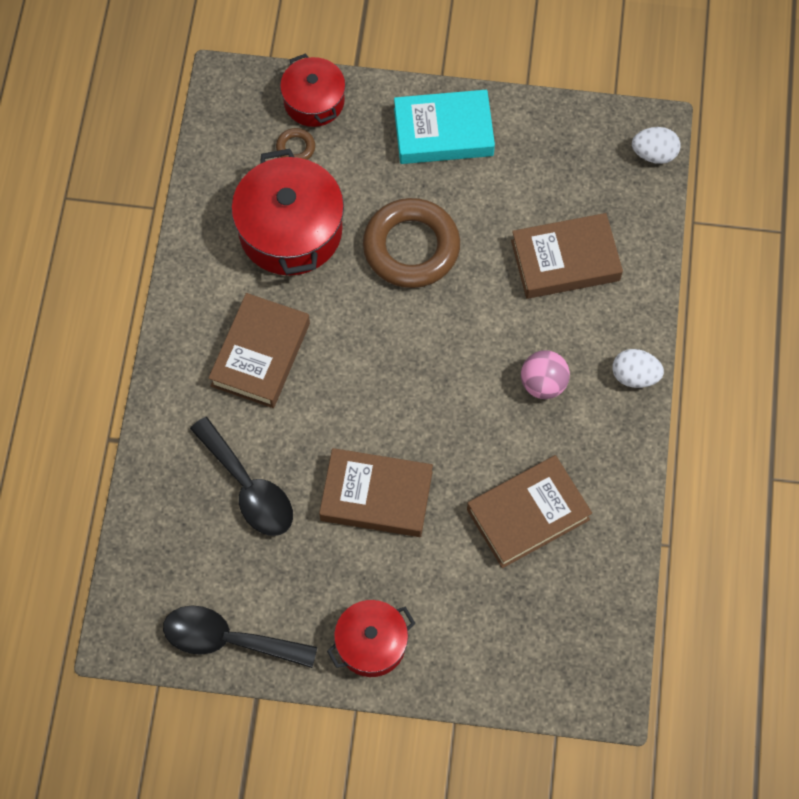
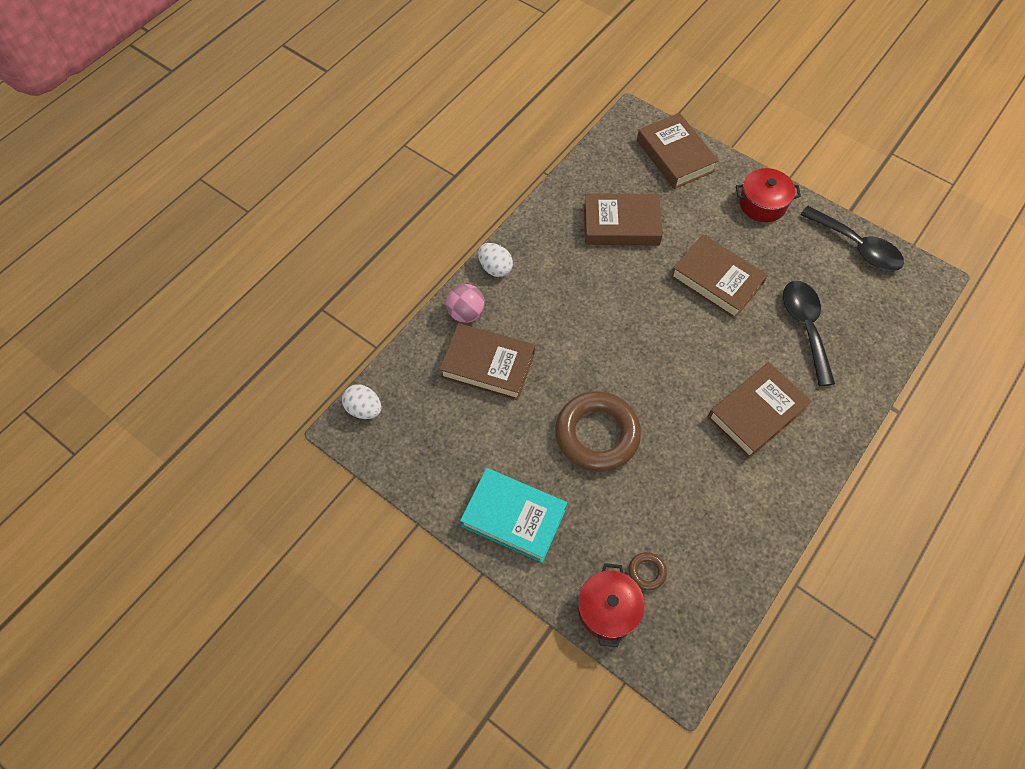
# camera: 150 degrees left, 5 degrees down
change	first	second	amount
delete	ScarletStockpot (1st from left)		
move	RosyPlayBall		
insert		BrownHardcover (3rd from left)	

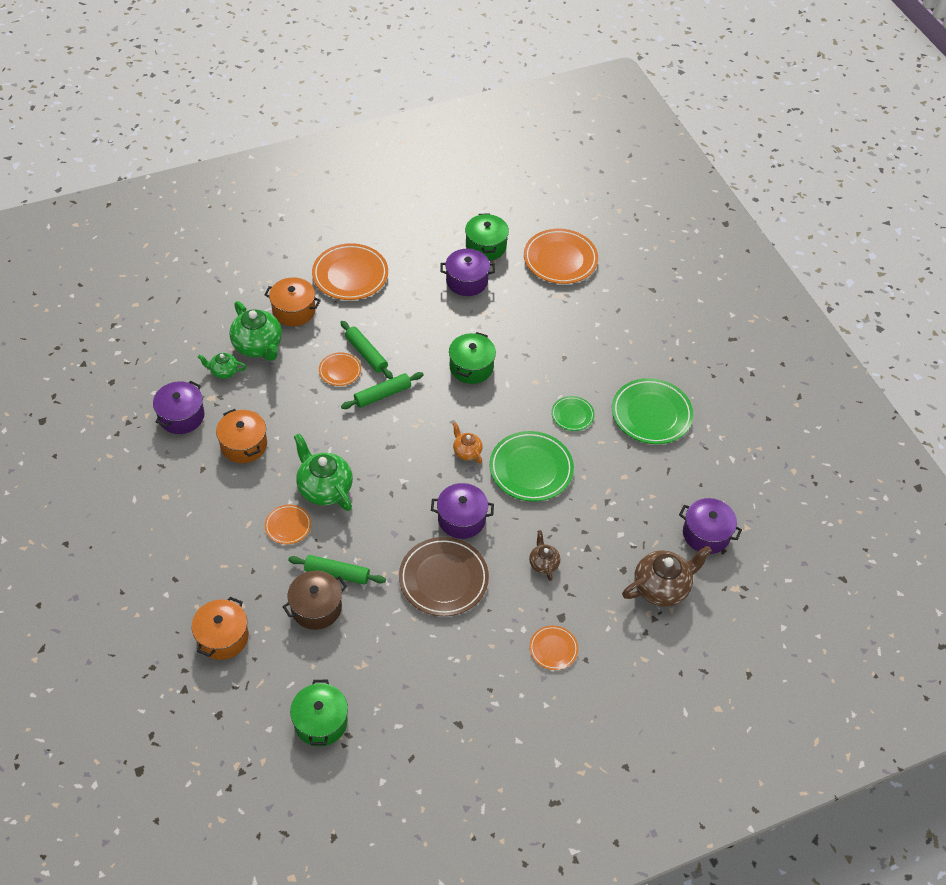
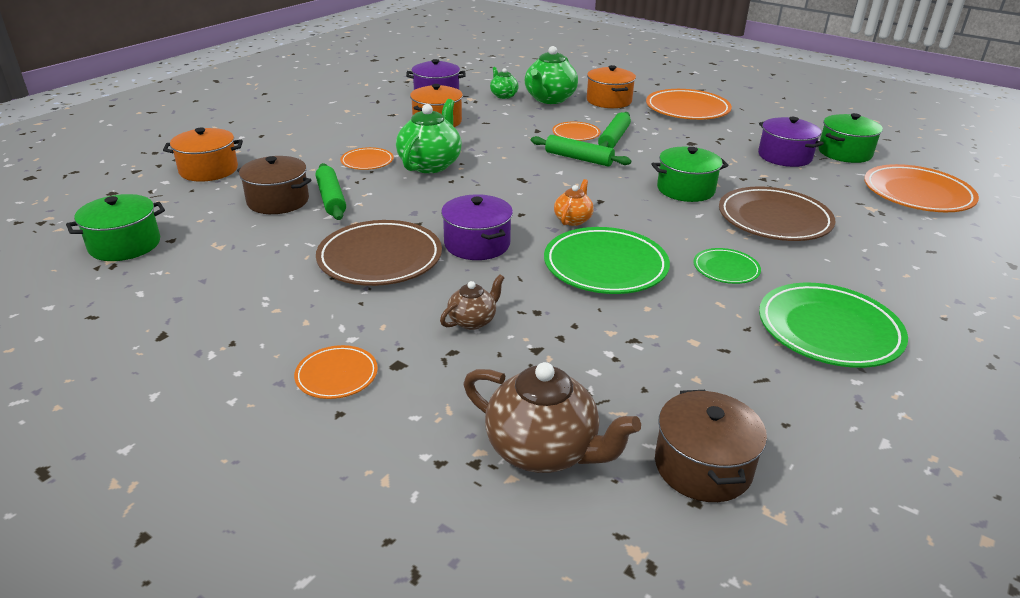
# camera: 60 degrees right, 20 degrees down
change	first	second	amount
recolor	VioletStockpot (4th from left)	BrownStockpot (2nd from left)	
insert		BrownDinnerPlate (2nd from left)	

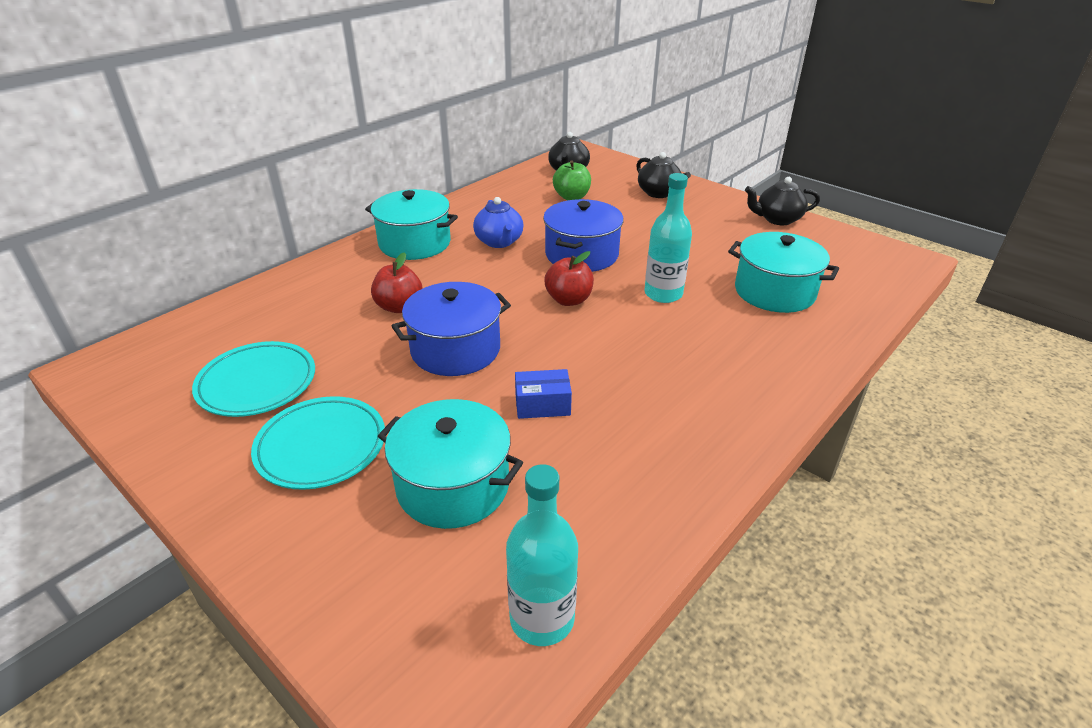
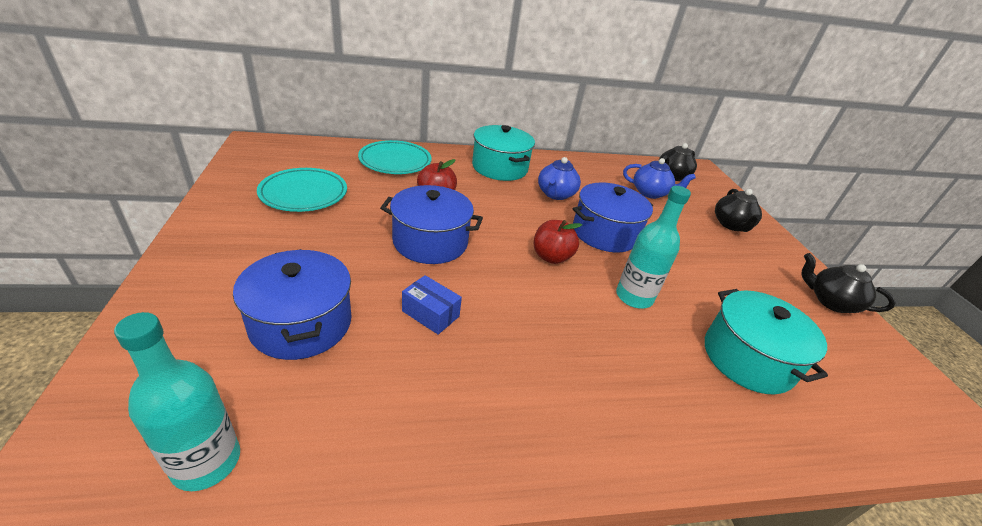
# camera: 35 degrees right, 0 degrees up
change	first	second	amount
replace	LeafGreenApple	CobaltTeapot (2nd from left)	
move	TealDinnerPlate (2nd from left)		
recolor	TealStockpot (2nd from left)	CobaltStockpot (1st from left)	

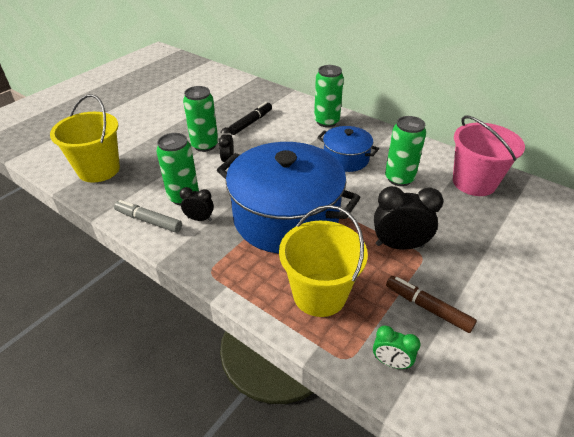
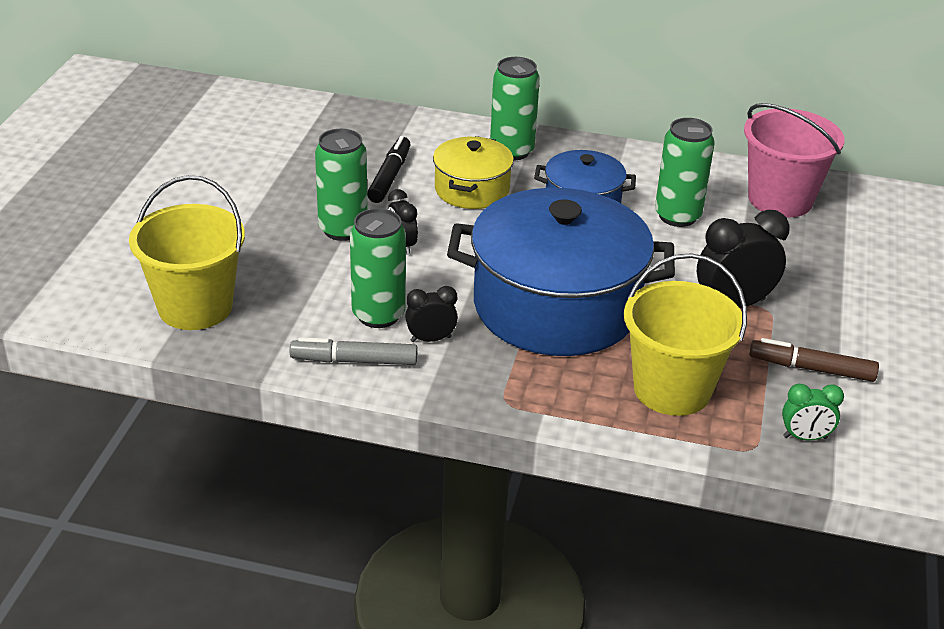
# camera: 25 degrees left, 5 degrees down
change	first	second	amount
insert		GoldenStockpot	

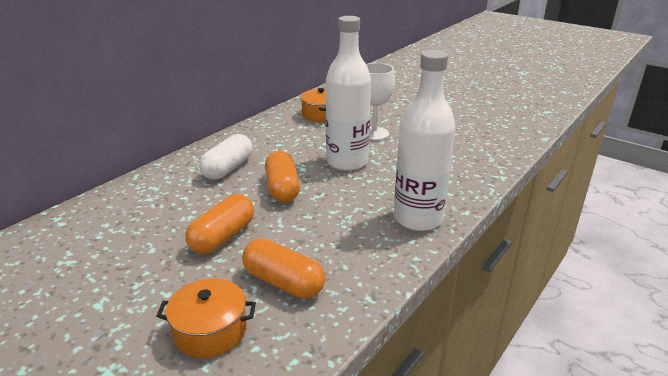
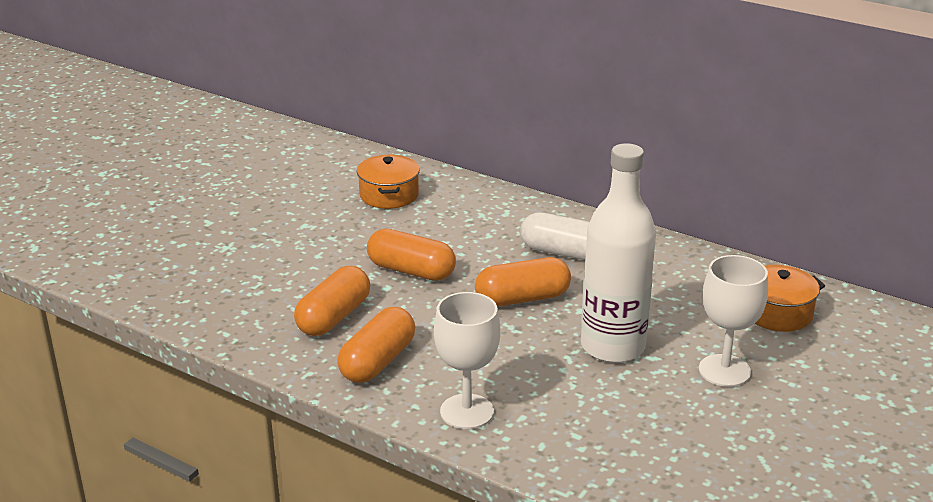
# camera: 85 degrees right, 0 degrees up
change	first	second	amount
replace	PureWhiteBottle (2nd from left)	PureWhiteChalice (1st from left)	
move	OrangeStockpot (1st from left)		
insert		OrangePill (2nd from left)	

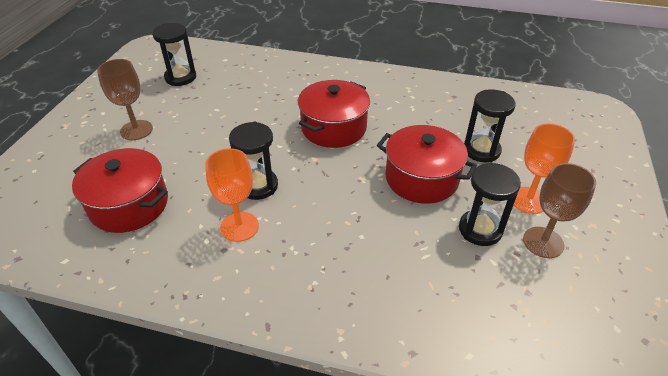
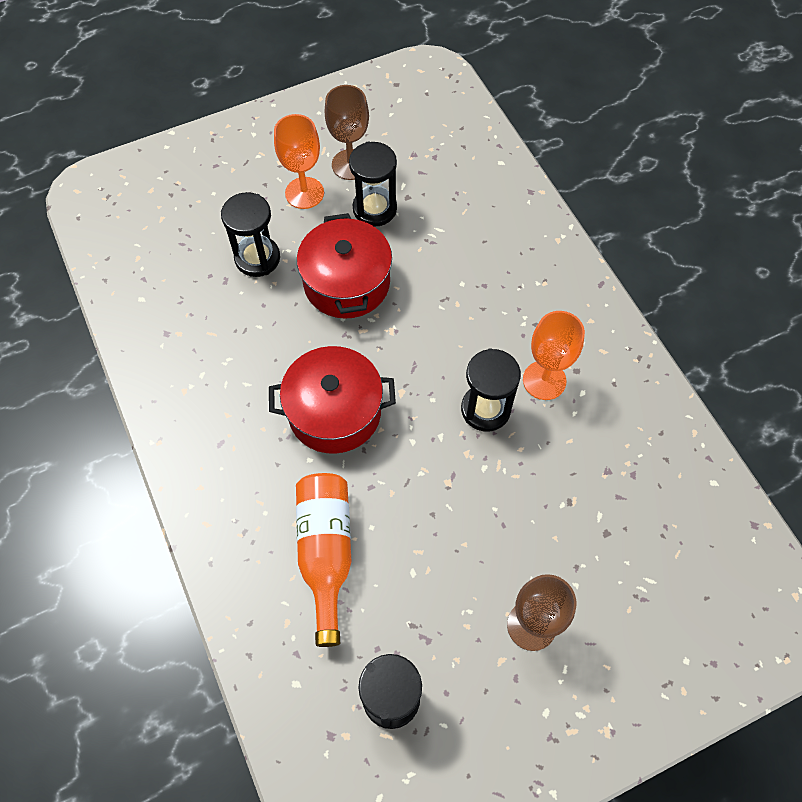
# camera: 130 degrees left, 20 degrees up
change	first	second	amount
delete	ScarletStockpot (1st from left)		
insert		OrangeBottle	

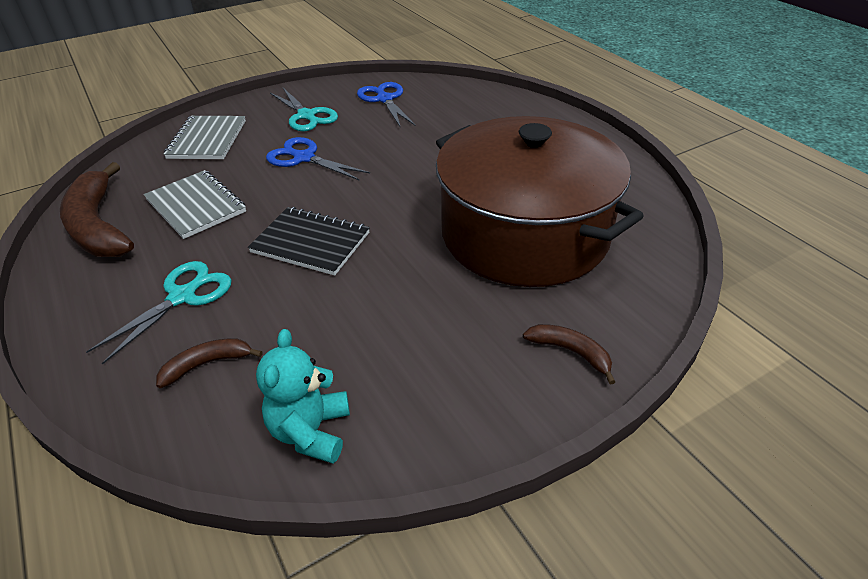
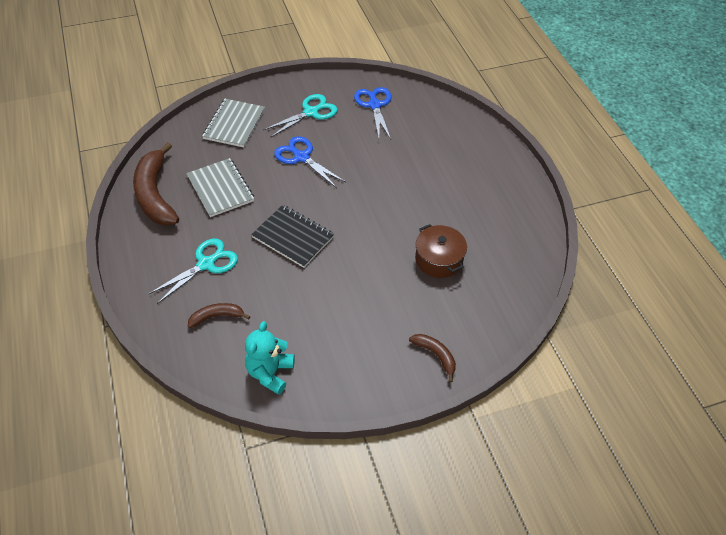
# camera: 10 degrees right, 10 degrees up
change	first	second	amount
rotate	TealShears (2nd from left)		105 degrees counterclockwise
resize	BrownStockpot		x0.41

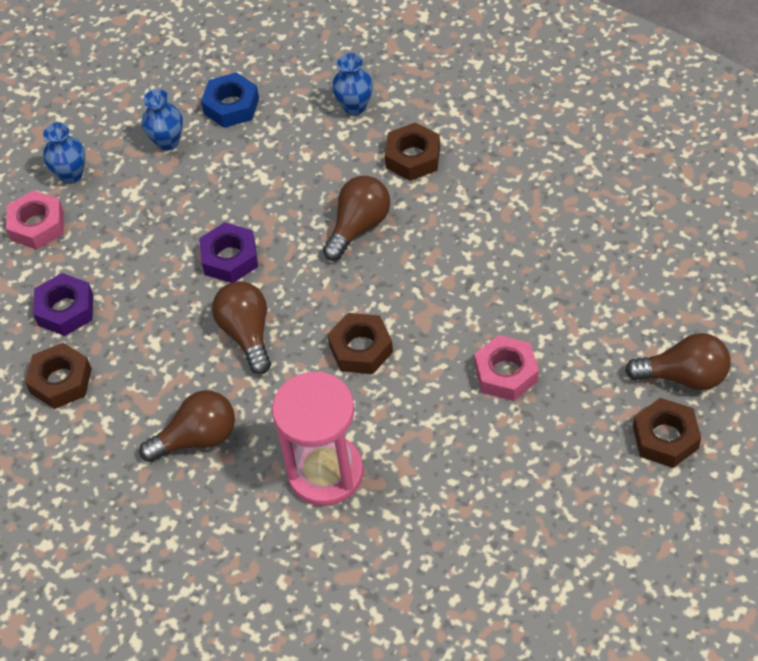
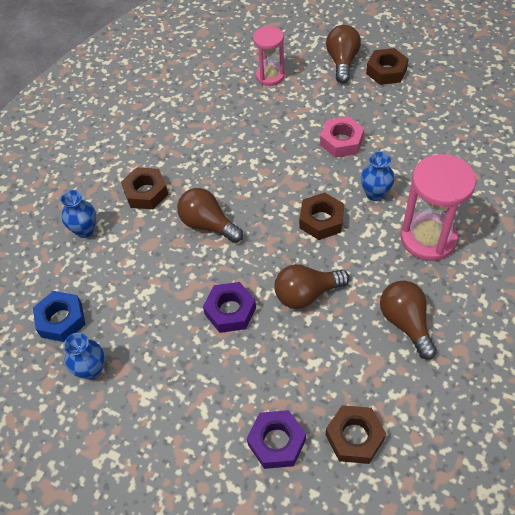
# camera: 90 degrees left, 0 degrees up
change	first	second	amount
move	CobaltFlowerVase (1st from left in the first image)	CobaltFlowerVase (3rd from left)	
delete	RosyHexagonNut (1st from left)		
insert		RosyHourglass (1st from left)	

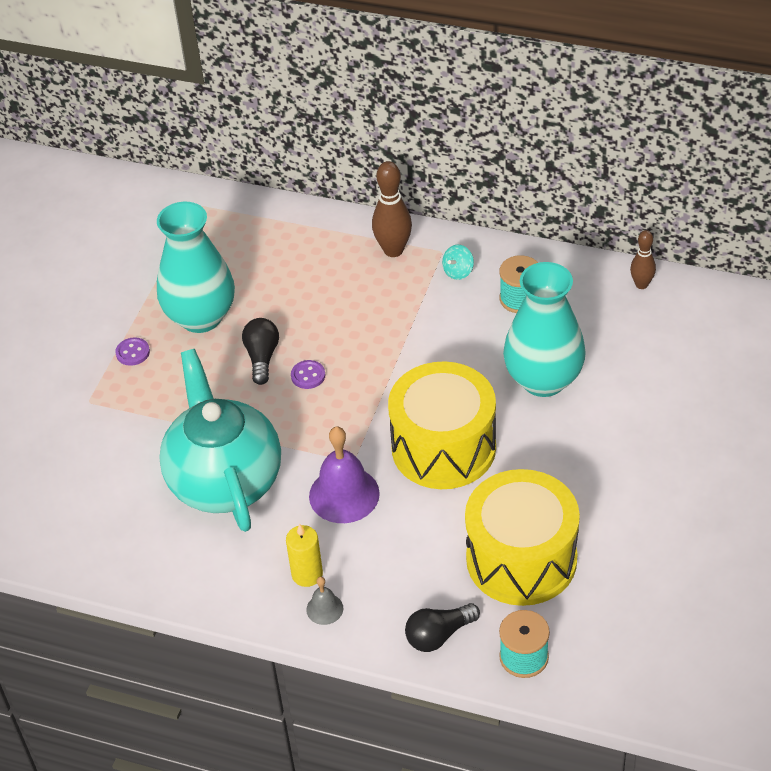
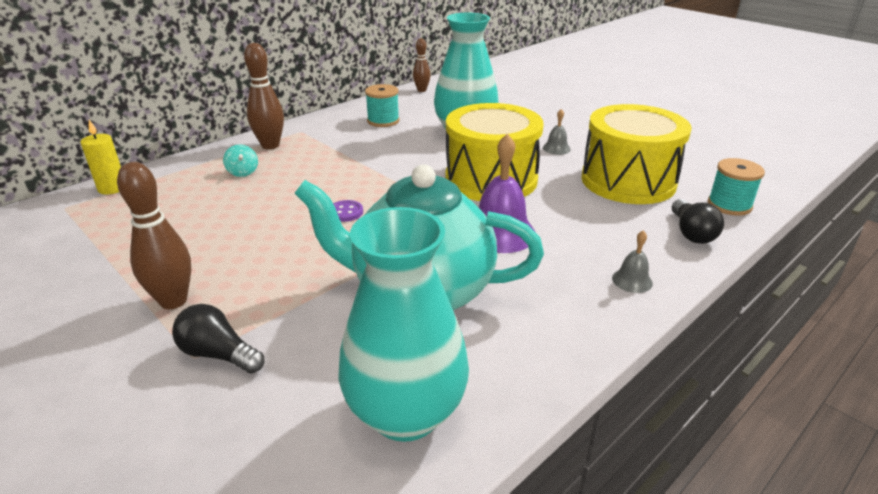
# camera: 65 degrees left, 15 degrees down
change	first	second	amount
move	TealFlowerVase (1st from left)		
move	TealToyTop		
move	BlackBulb (1st from left)		
replace	VioletButton (1st from left)	BrownTenpin (1st from left)	
move	GoldenWaxCandle		
insert		AshGreyBell (1st from left)	

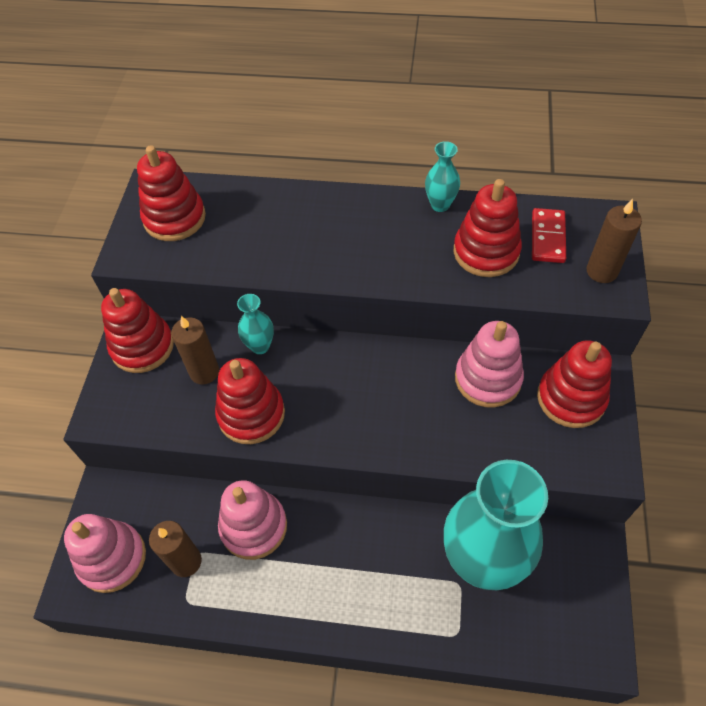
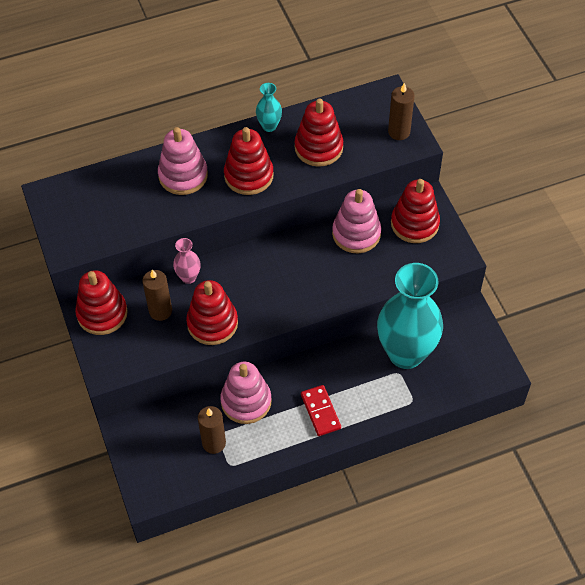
# camera: 30 degrees left, 0 degrees up
change	first	second	amount
move	ScarletStackingRings (2nd from left in the first image)	ScarletStackingRings (3rd from left)	
move	ScarletDomino		
recolor	TealFlowerVase (1st from left)	RosyFlowerVase	
move	RosyStackingRings (1st from left)		

